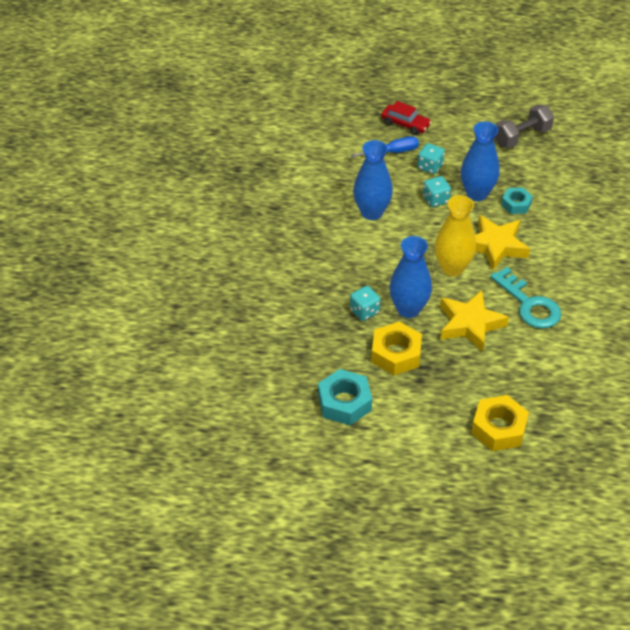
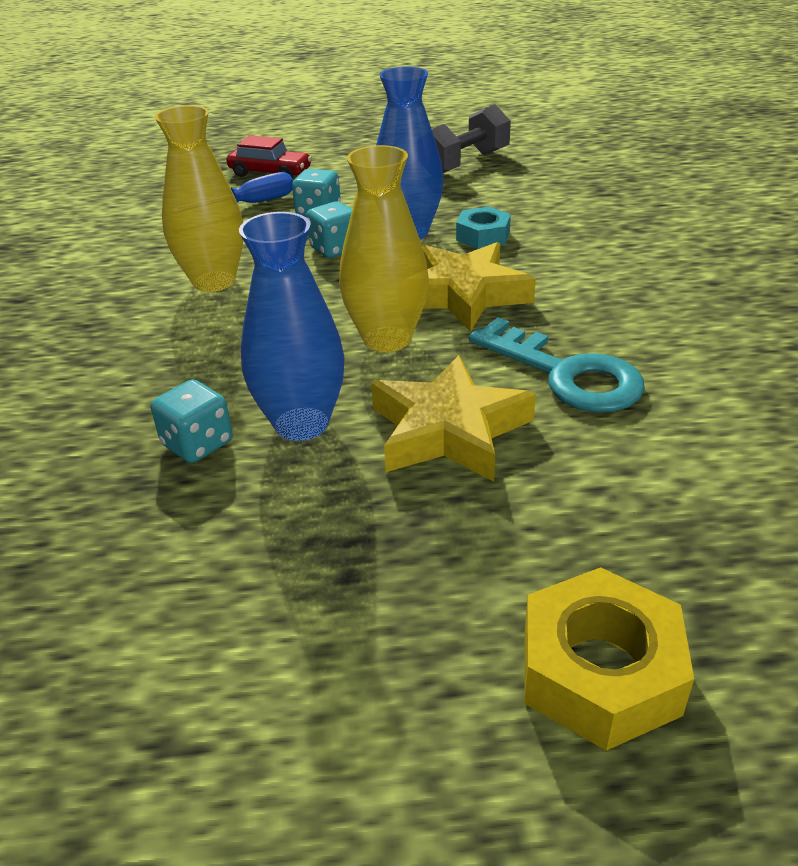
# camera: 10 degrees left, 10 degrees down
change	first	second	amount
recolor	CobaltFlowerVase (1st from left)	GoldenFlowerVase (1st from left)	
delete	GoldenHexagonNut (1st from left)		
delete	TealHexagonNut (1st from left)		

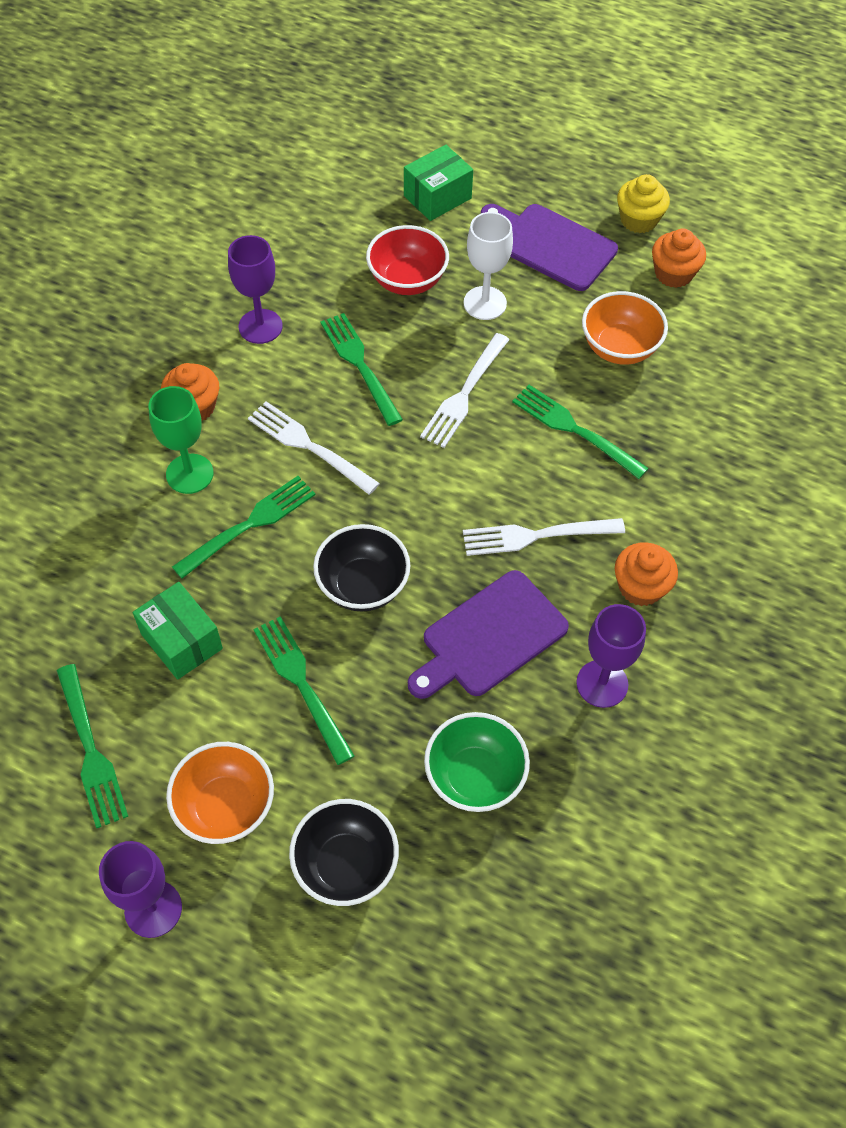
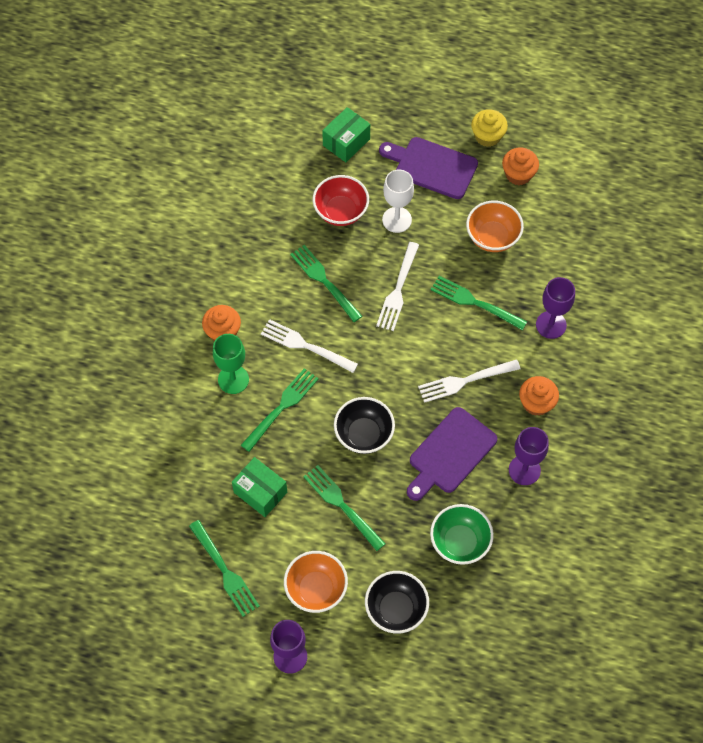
# camera: 10 degrees left, 5 degrees up
change	first	second	amount
move	VioletChalice (2nd from left in the first image)	VioletChalice (3rd from left)	

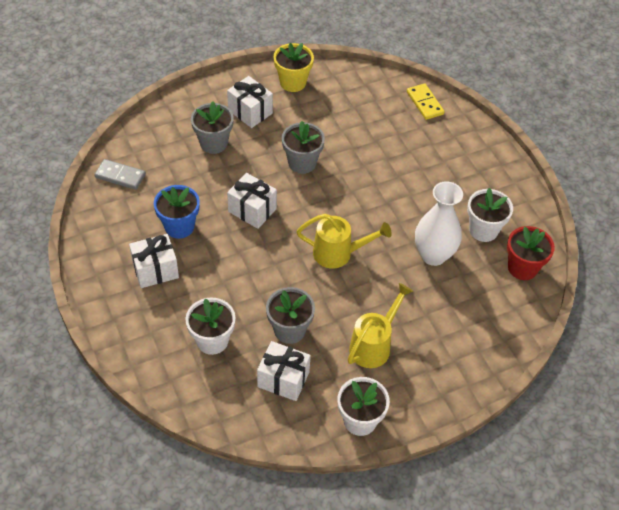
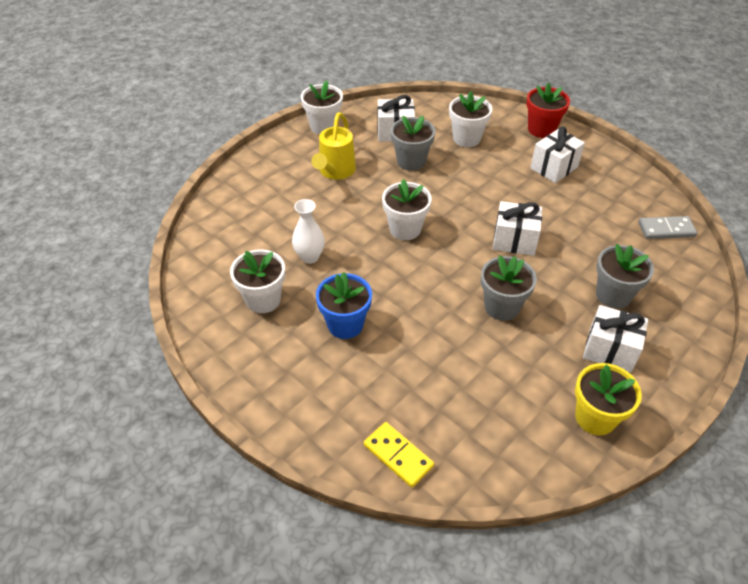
# camera: 160 degrees right, 5 degrees down
change	first	second	amount
resize	PureWhiteFlowerVase		x0.63
move	CobaltFlowerPot		
replace	GoldenWateringPot (1st from left)	PureWhiteFlowerPot (3rd from left)	
move	ScarletFlowerPot		

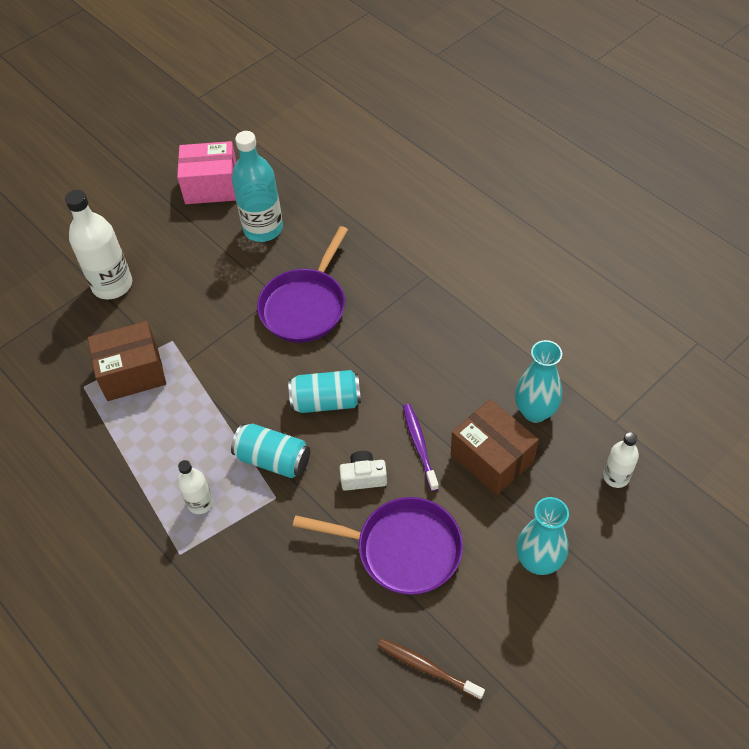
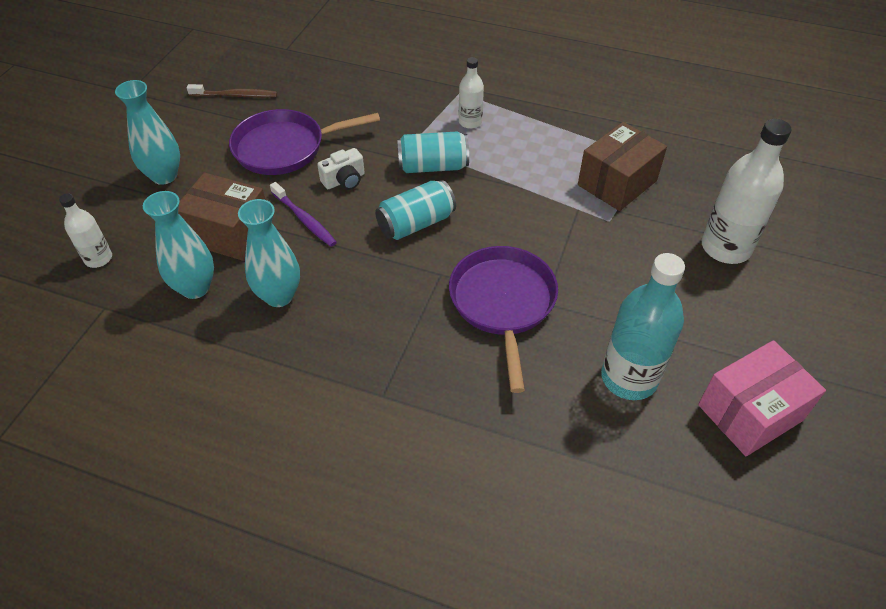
# camera: 150 degrees right, 5 degrees down
change	first	second	amount
insert		TealFlowerVase (3rd from left)	

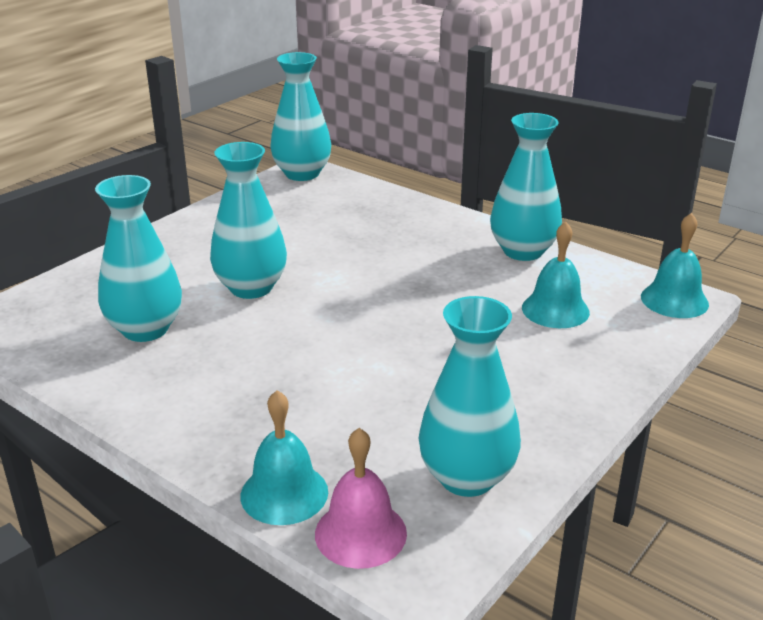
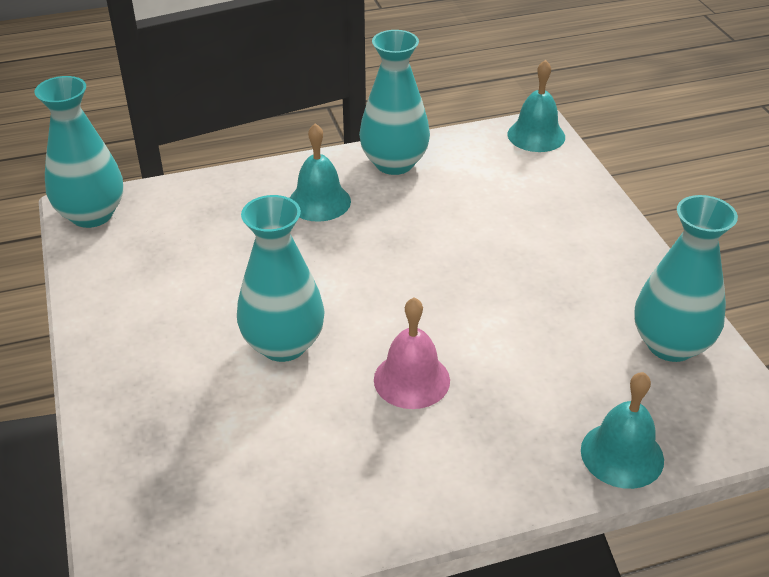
# camera: 55 degrees left, 10 degrees up
change	first	second	amount
delete	TealFlowerVase (1st from left)		
move	TealBell (2nd from left in the first image)	TealBell (1st from left)	
move	RosyBell		

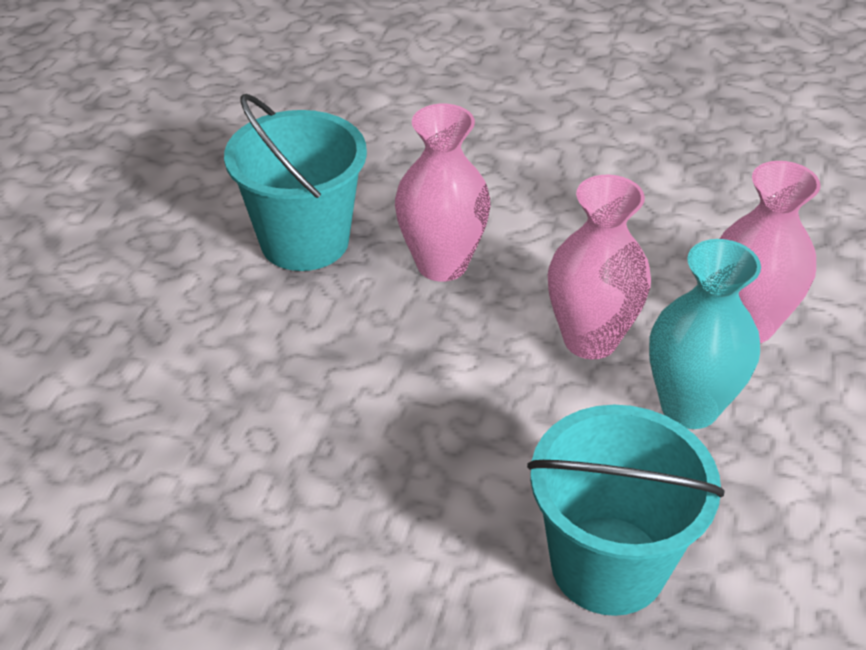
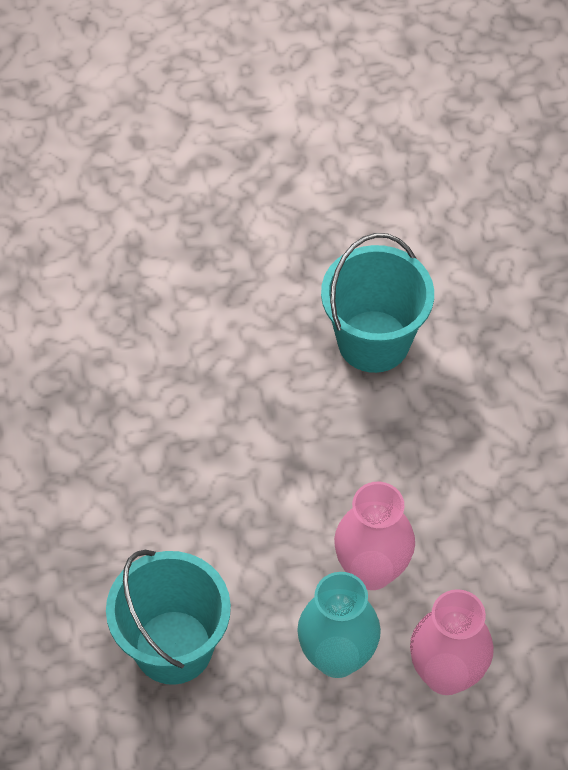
# camera: 65 degrees right, 15 degrees up
change	first	second	amount
delete	RosyFlowerVase (1st from left)		

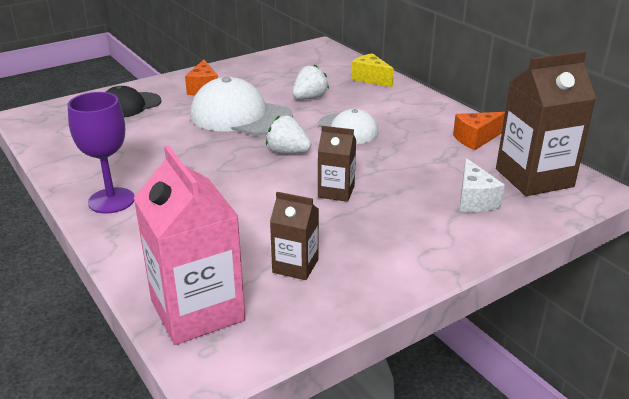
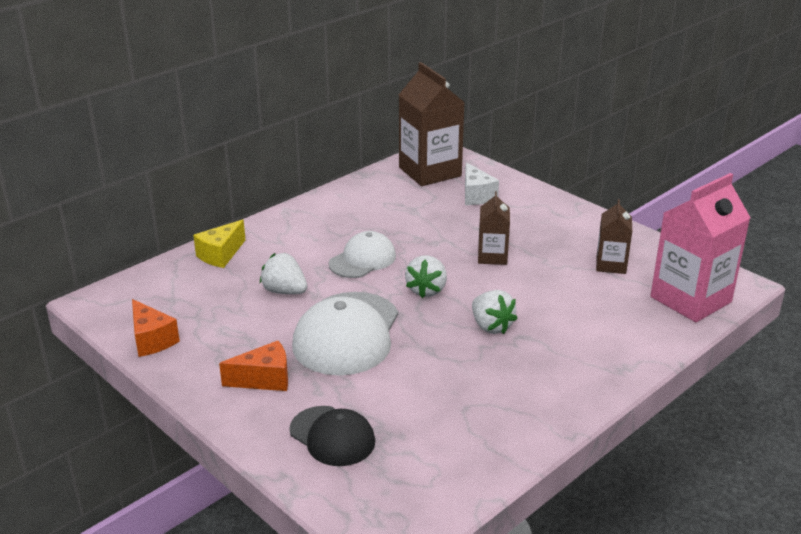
# camera: 100 degrees left, 0 degrees up
change	first	second	amount
delete	VioletChalice		
move	OrangeCheese (2nd from left in the first image)	OrangeCheese (1st from left)	
rotate	PureWhiteCheese		90 degrees clockwise
insert		PureWhiteToyStrawberry (3rd from left)	

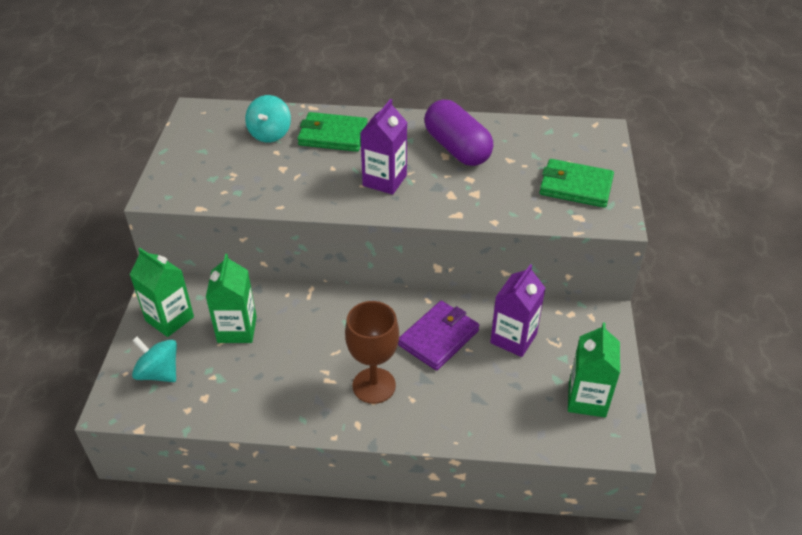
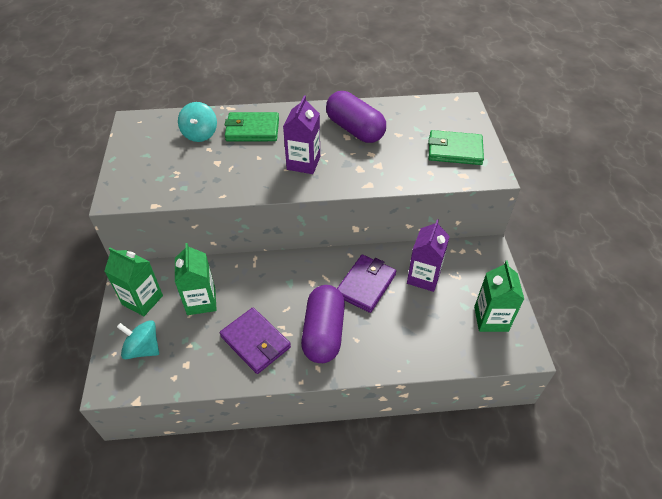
# camera: 10 degrees left, 5 degrees up
change	first	second	amount
replace	BrownChalice	VioletPill (1st from left)	
insert		VioletBillfold (1st from left)	

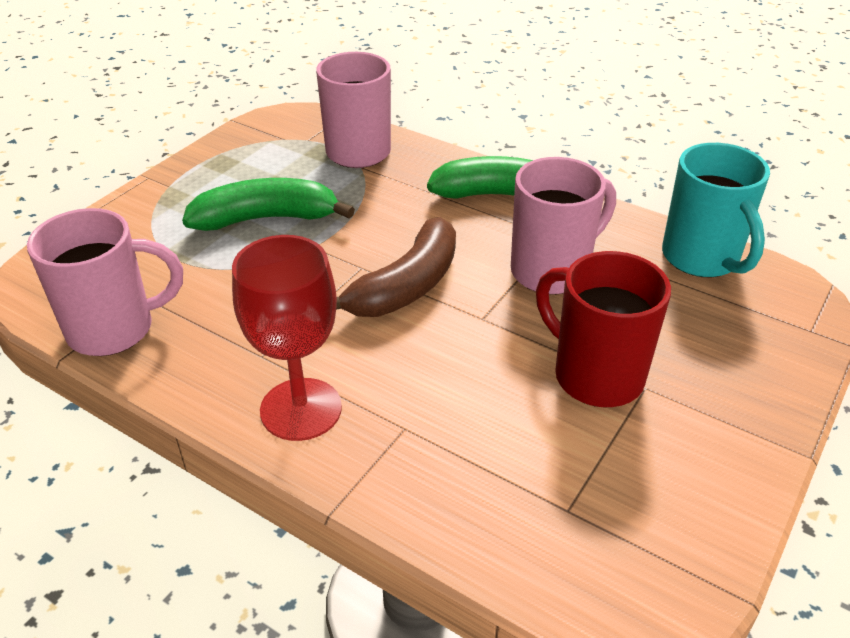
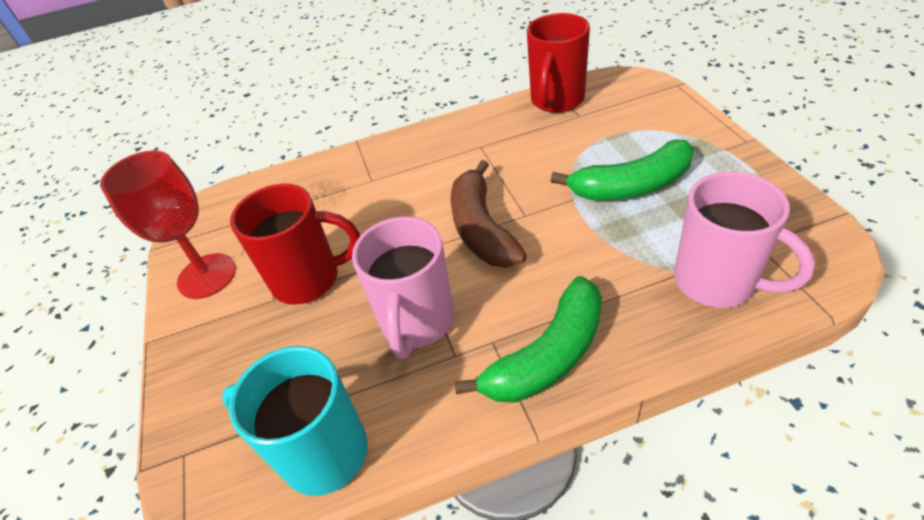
# camera: 135 degrees right, 5 degrees up
change	first	second	amount
rotate	LeafGreenBananaFruit (1st from left in the first image)	LeafGreenBananaFruit (2nd from left)	45 degrees clockwise
recolor	RosyCoffeeMug (1st from left)	ScarletCoffeeMug (2nd from left)	
move	ScarletChalice		

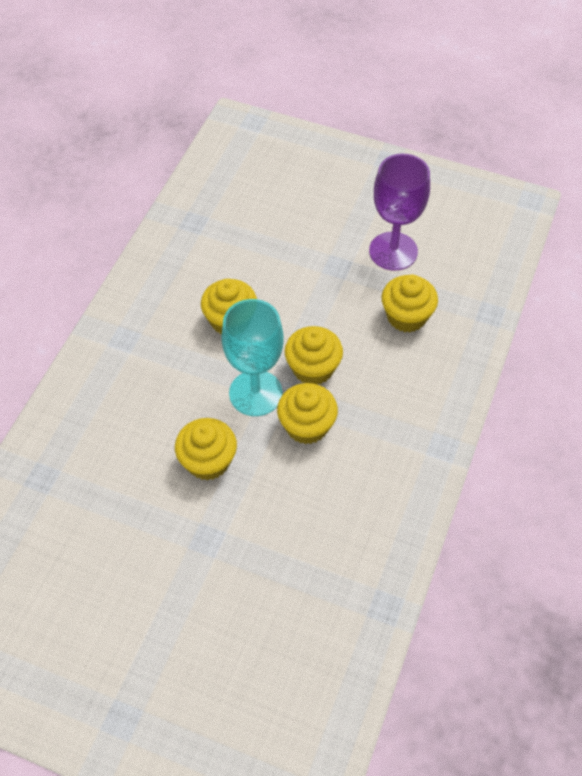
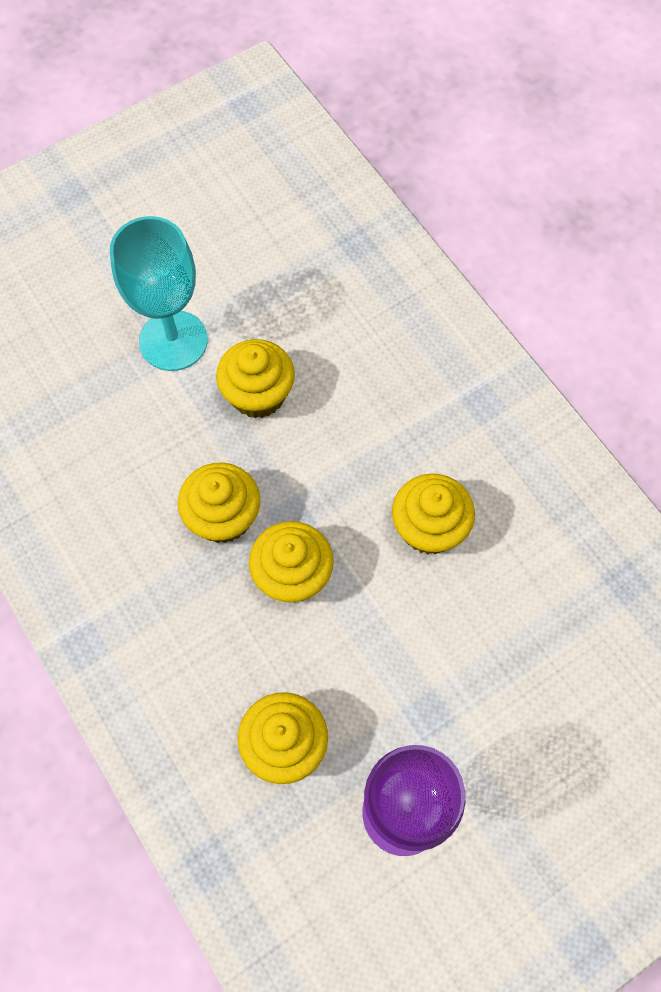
# camera: 125 degrees right, 10 degrees up
change	first	second	amount
move	TealChalice		

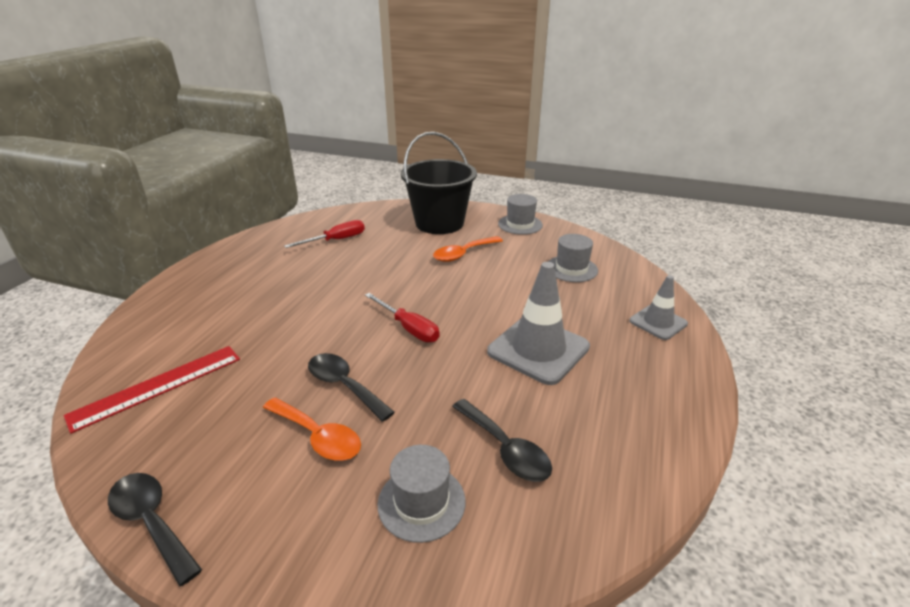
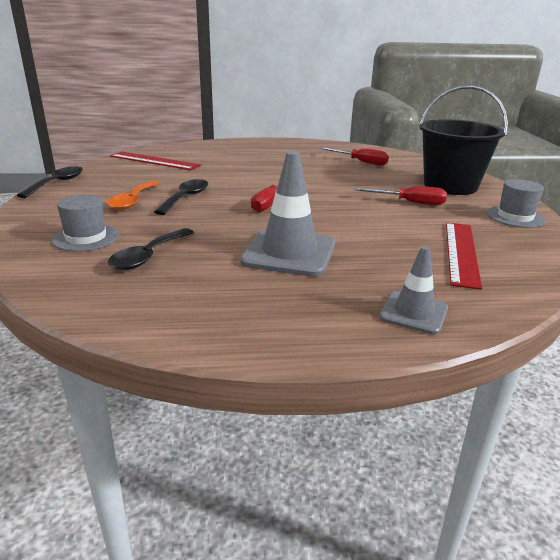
# camera: 65 degrees right, 5 degrees down
change	first	second	amount
replace	AshGreyHat (3rd from left)	ScarletMeasuringStick (2nd from left)	
replace	OrangeSpoon (2nd from left)	ScarletScrewdriver (3rd from left)	

